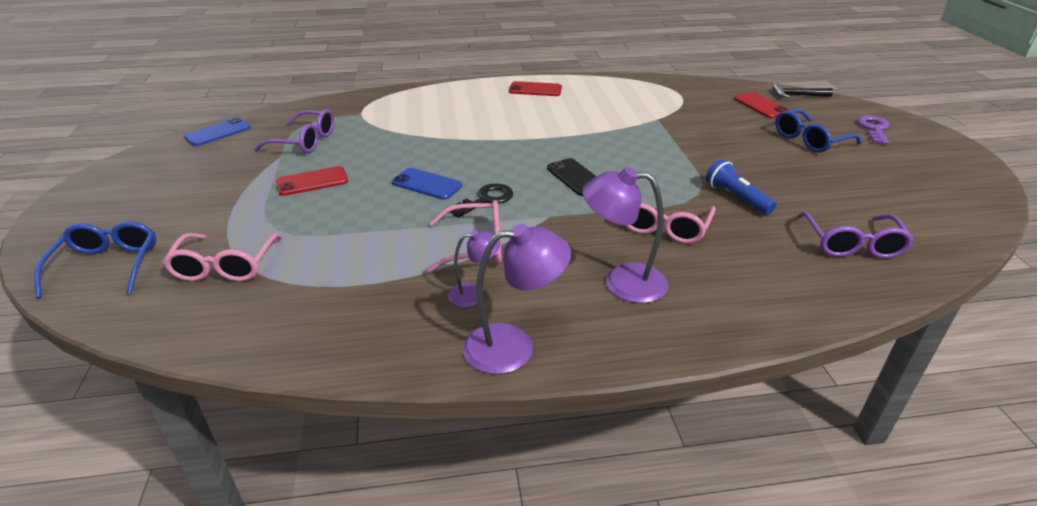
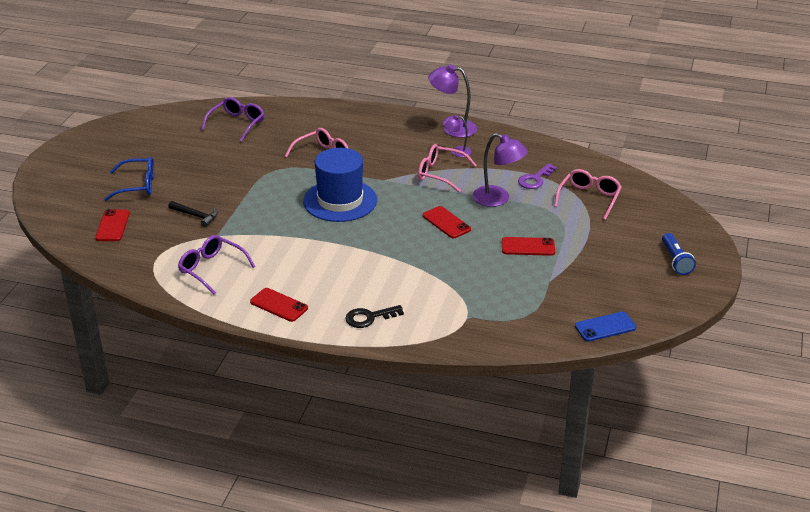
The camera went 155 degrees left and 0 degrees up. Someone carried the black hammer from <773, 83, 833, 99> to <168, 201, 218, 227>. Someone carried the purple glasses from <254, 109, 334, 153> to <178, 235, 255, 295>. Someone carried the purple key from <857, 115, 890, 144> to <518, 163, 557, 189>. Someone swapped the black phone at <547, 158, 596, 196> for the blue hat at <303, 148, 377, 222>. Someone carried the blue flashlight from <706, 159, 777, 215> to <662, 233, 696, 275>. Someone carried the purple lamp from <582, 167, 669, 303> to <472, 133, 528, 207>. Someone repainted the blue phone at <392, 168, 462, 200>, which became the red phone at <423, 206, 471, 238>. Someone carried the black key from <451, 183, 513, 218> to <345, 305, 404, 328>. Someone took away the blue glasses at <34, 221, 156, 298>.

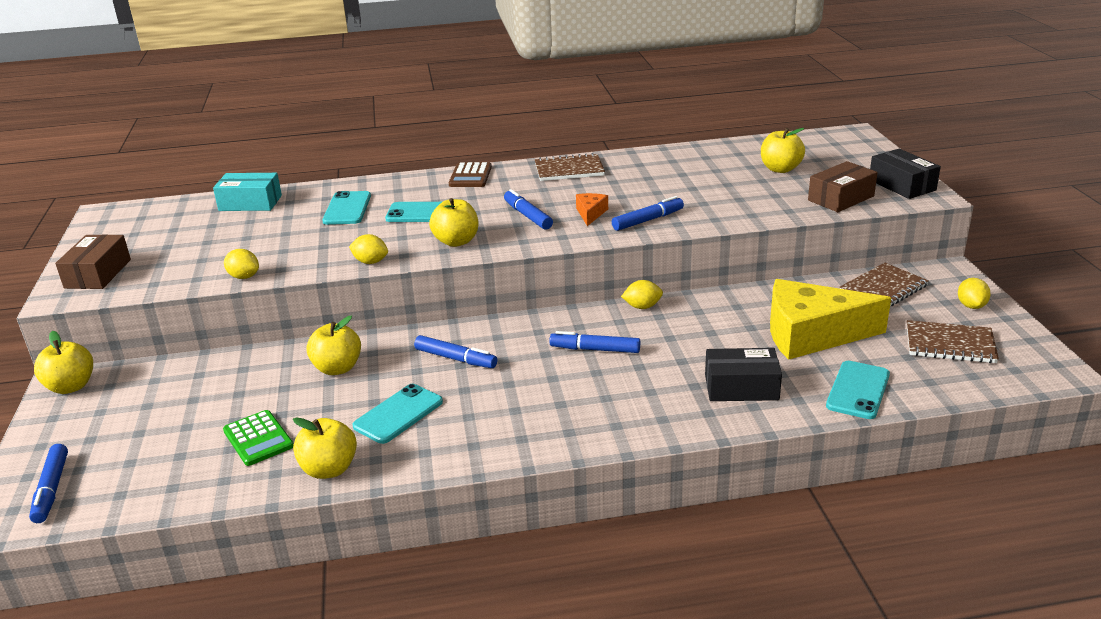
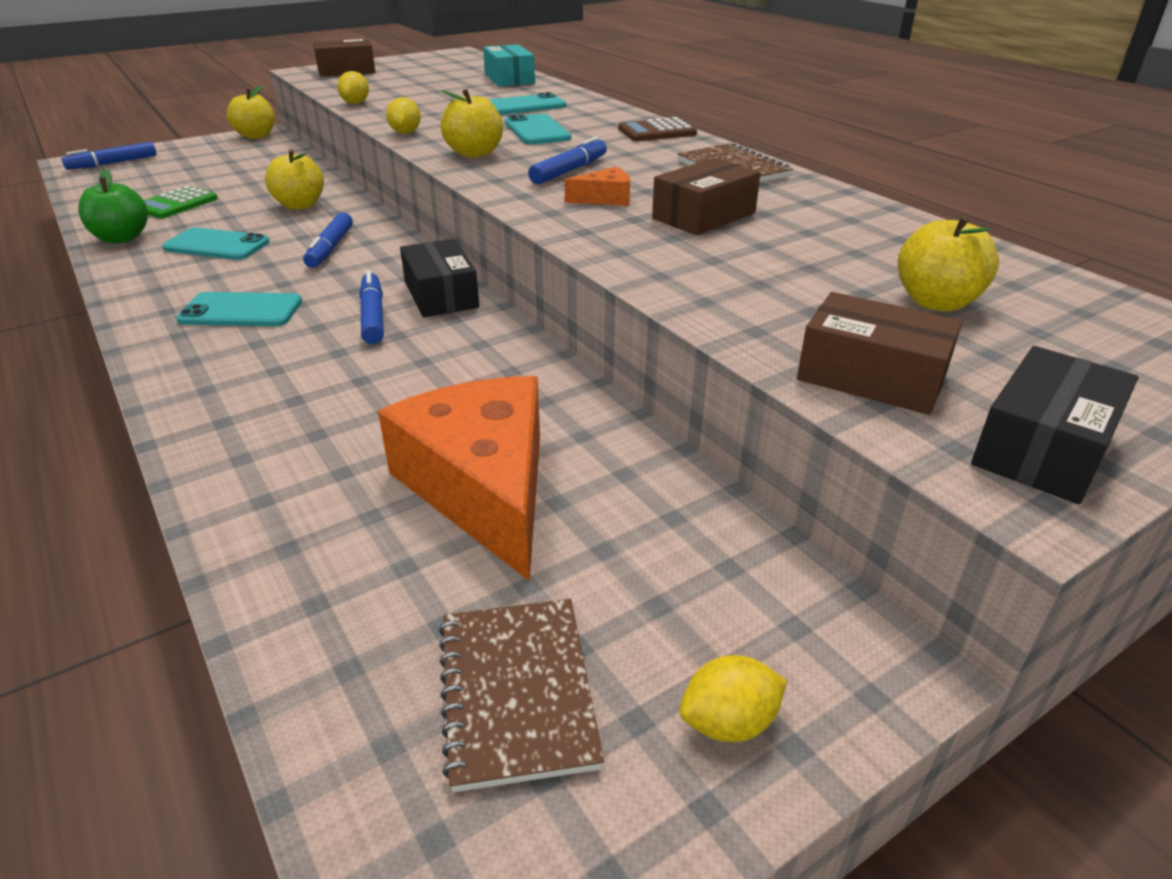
The camera went 65 degrees right and 5 degrees up. Someone took away the blue marker at <612, 196, 684, 231>. Someone took away the brown notebook at <840, 263, 929, 307>. Someone repainted the yellow cheese at <770, 279, 891, 360>, which became the orange cheese at <378, 376, 540, 581>. Someone took away the yellow lemon at <621, 280, 663, 309>. Someone carried the black box from <705, 348, 782, 401> to <400, 239, 479, 317>. Someone carried the turquoise phone from <826, 361, 890, 419> to <176, 292, 302, 326>. Someone repainted the yellow apple at <293, 418, 357, 479>, which became the green apple at <78, 169, 148, 243>. Someone put down the brown box at <652, 158, 761, 235>.

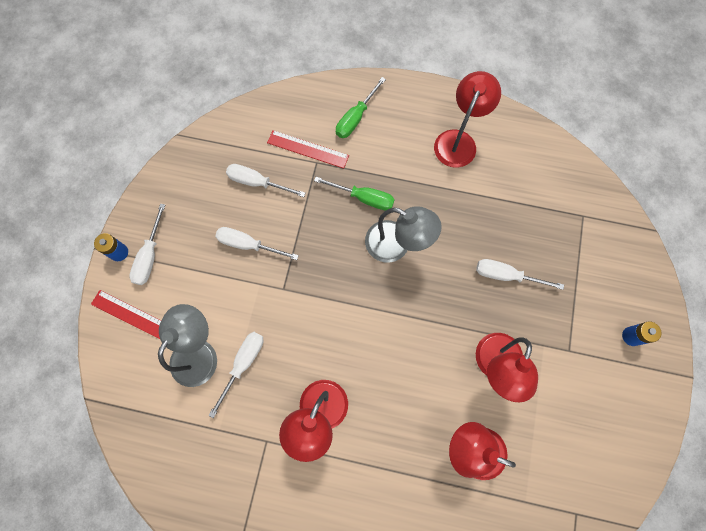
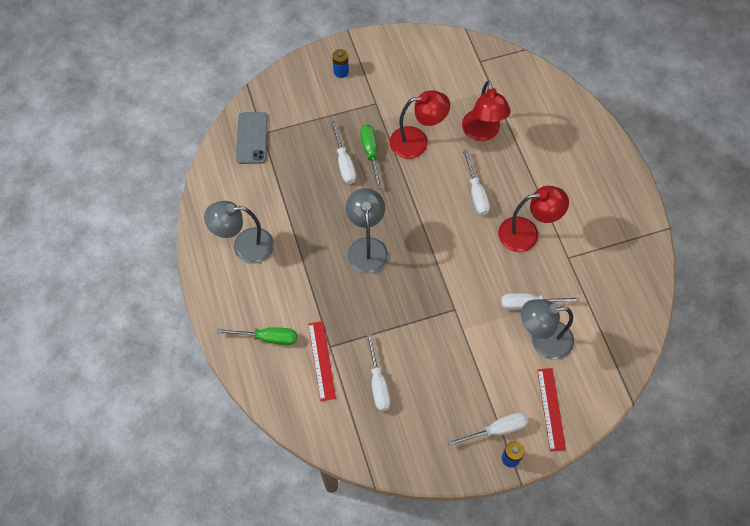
The camera went 120 degrees left and 10 degrees down. Someone repainted the red lamp at <434, 71, 501, 168>, which became the grey lamp at <204, 201, 274, 264>. Someone carried the green screwdriver from <314, 177, 395, 210> to <360, 125, 382, 189>. Someone carried the white screwdriver from <215, 227, 299, 260> to <463, 150, 490, 215>. Someone put down the grey phone at <236, 112, 268, 164>.

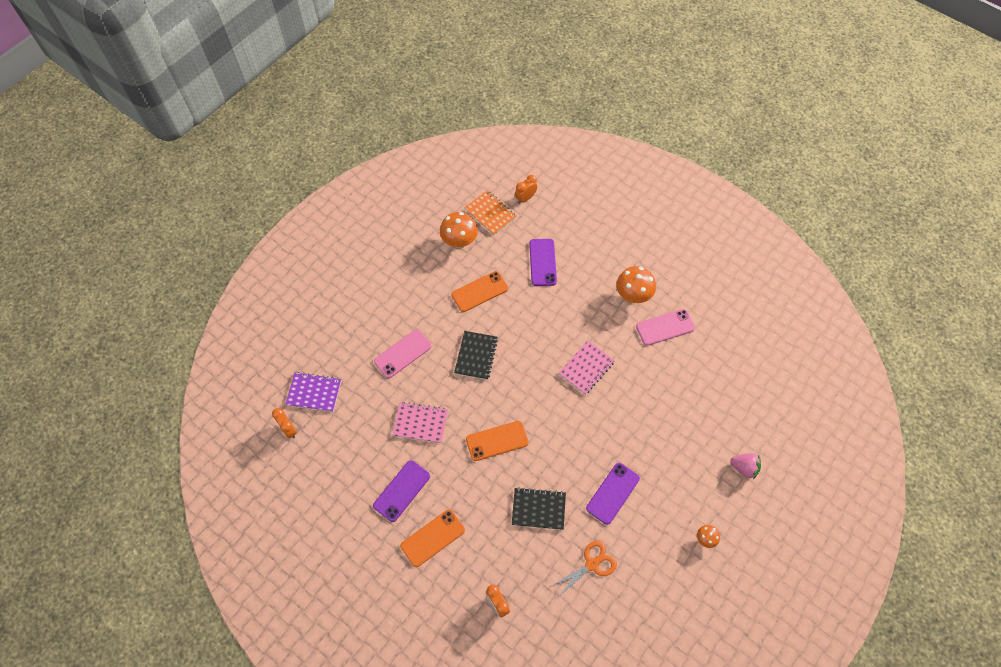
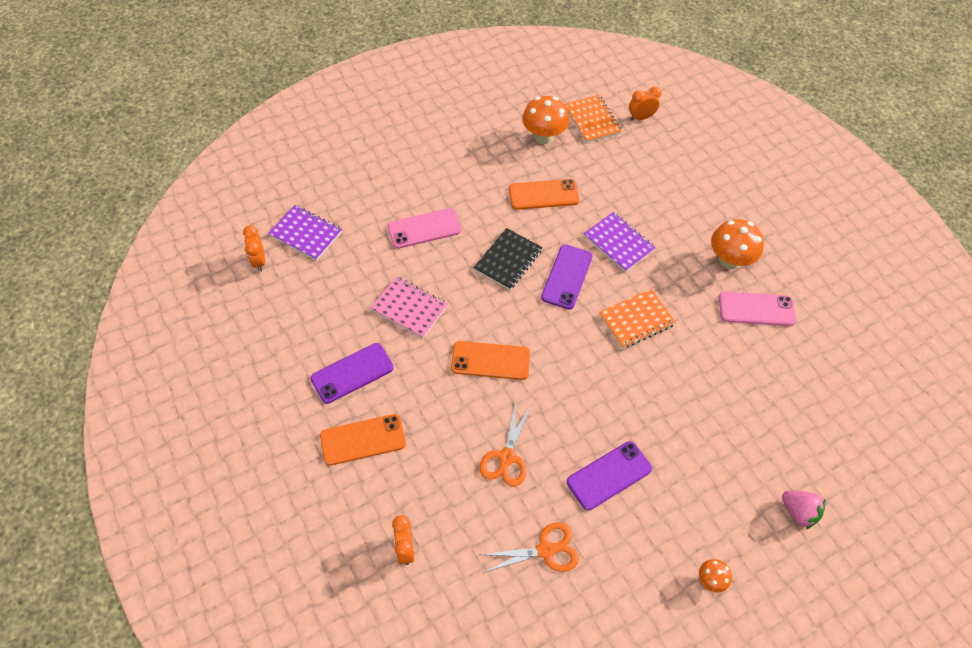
The camera went 20 degrees right and 5 degrees down. Someone carried the purple phone from <529, 239, 557, 286> to <541, 245, 593, 309>. Someone repainted the pink notebook at <559, 341, 615, 395>, which became the orange notebook at <599, 289, 676, 349>. Someone swapped the black notebook at <512, 487, 566, 530> for the orange scissors at <479, 403, 532, 487>. Someone put down the purple notebook at <584, 212, 656, 272>.

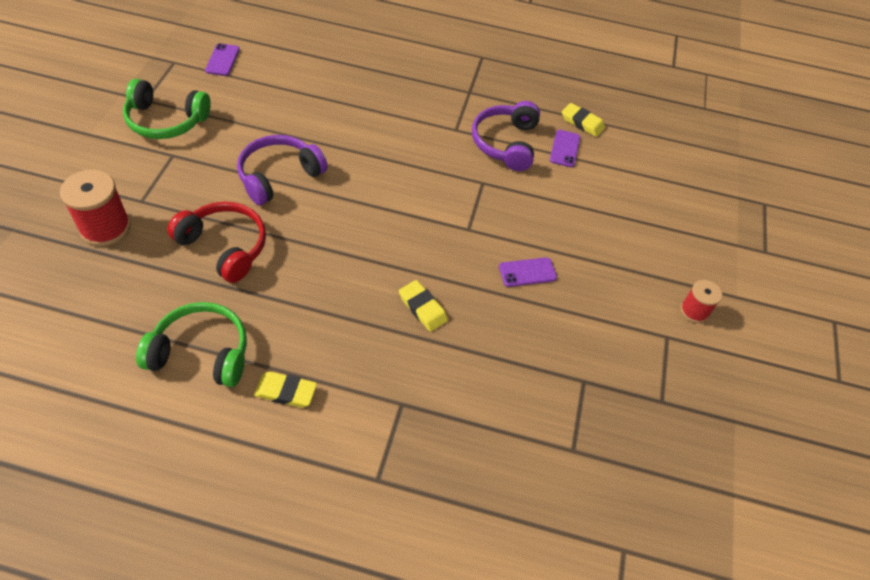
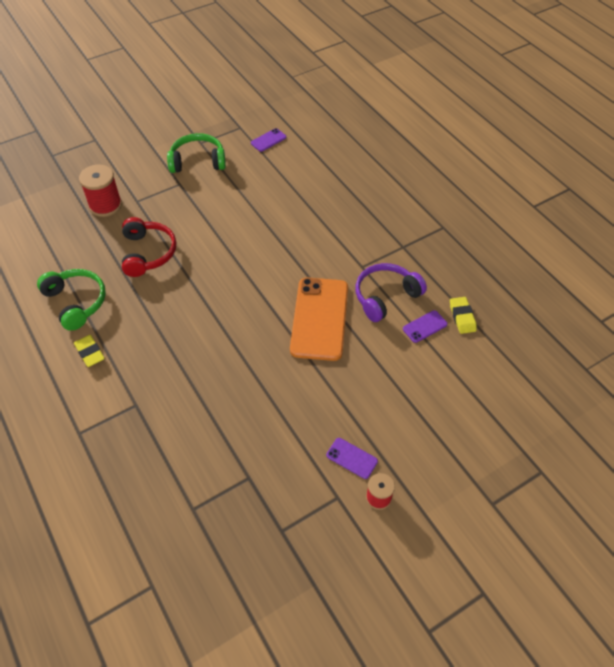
The camera went 50 degrees right and 0 degrees up. Someone rotated the green headphones at <123, 79, 211, 139> by 120 degrees clockwise. Someone took away the purple headphones at <237, 135, 328, 205>. Someone carried the purple phone from <499, 257, 557, 287> to <326, 438, 378, 479>. Someone took away the yellow eraser at <399, 280, 448, 332>. Someone put down the orange phone at <290, 277, 348, 361>.

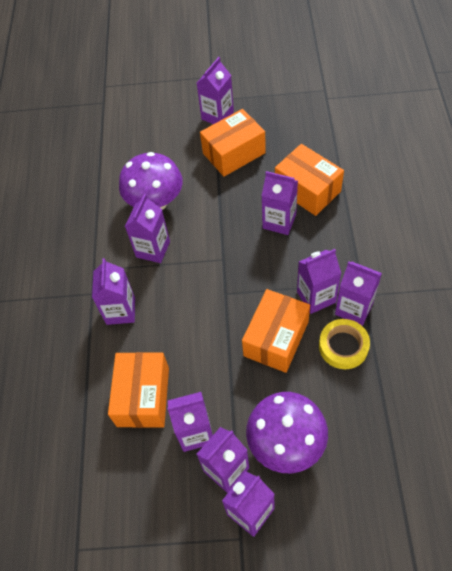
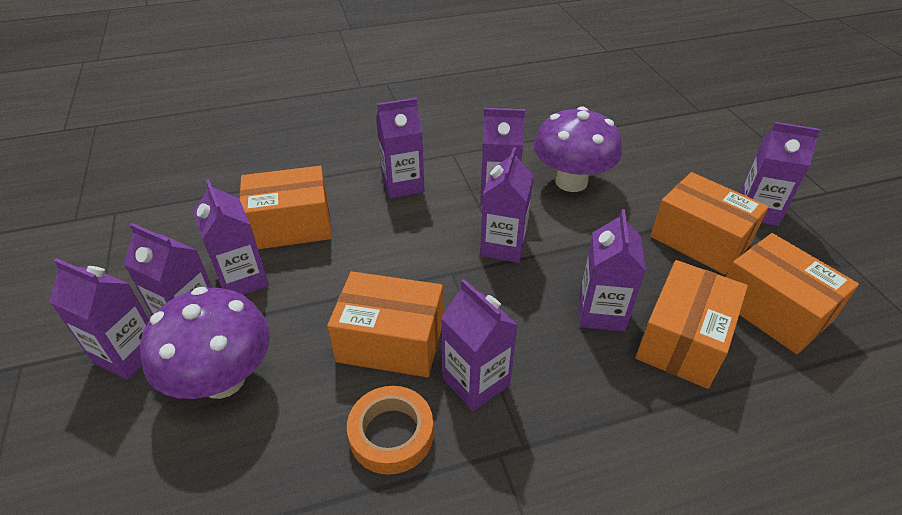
The camera went 70 degrees right and 15 degrees down. Someone carried the purple carton from <335, 261, 382, 326> to <480, 147, 534, 263>. Someone repainted the yellow tape at <319, 319, 370, 369>, which became the orange tape at <347, 386, 434, 475>. Someone put down the orange box at <726, 233, 859, 354>.

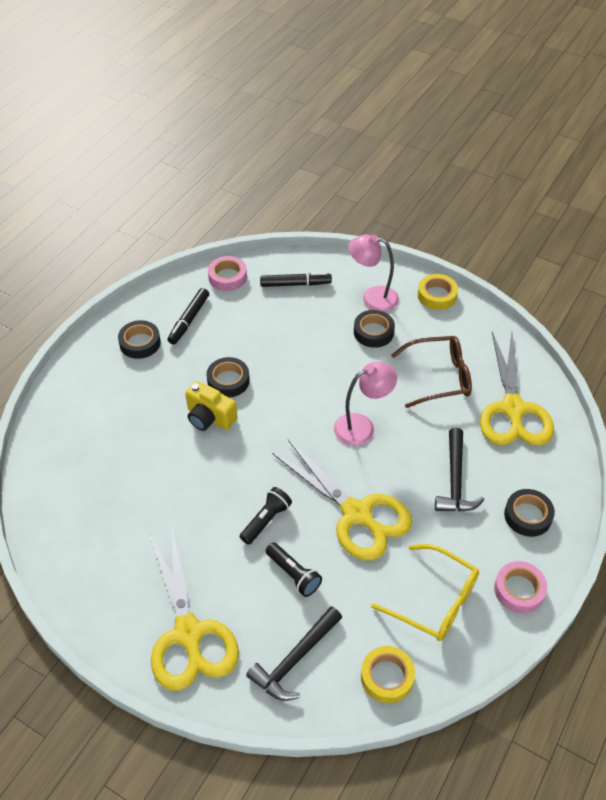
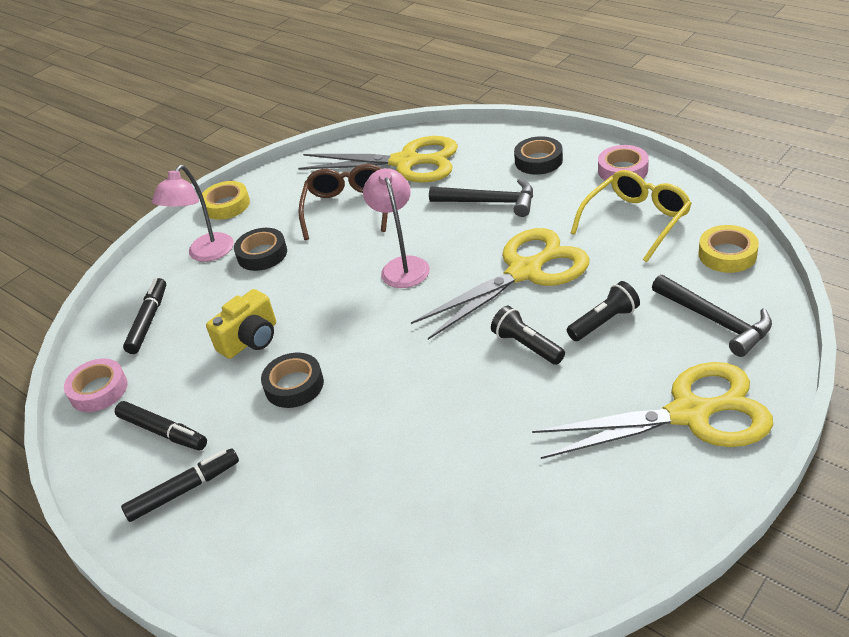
The camera went 75 degrees left and 10 degrees down. Someone swapped the black tape at <118, 320, 161, 359> for the black marker at <121, 448, 239, 522>. Someone carried the yellow camera from <185, 381, 237, 431> to <206, 289, 276, 359>.

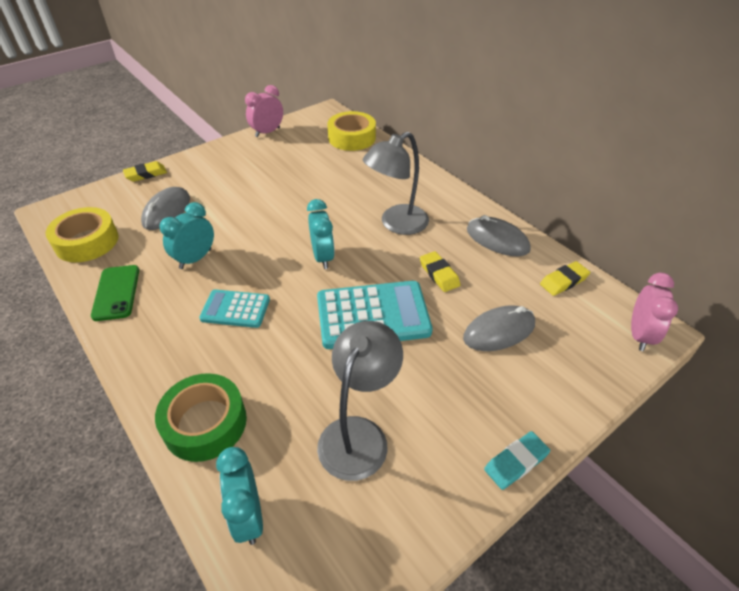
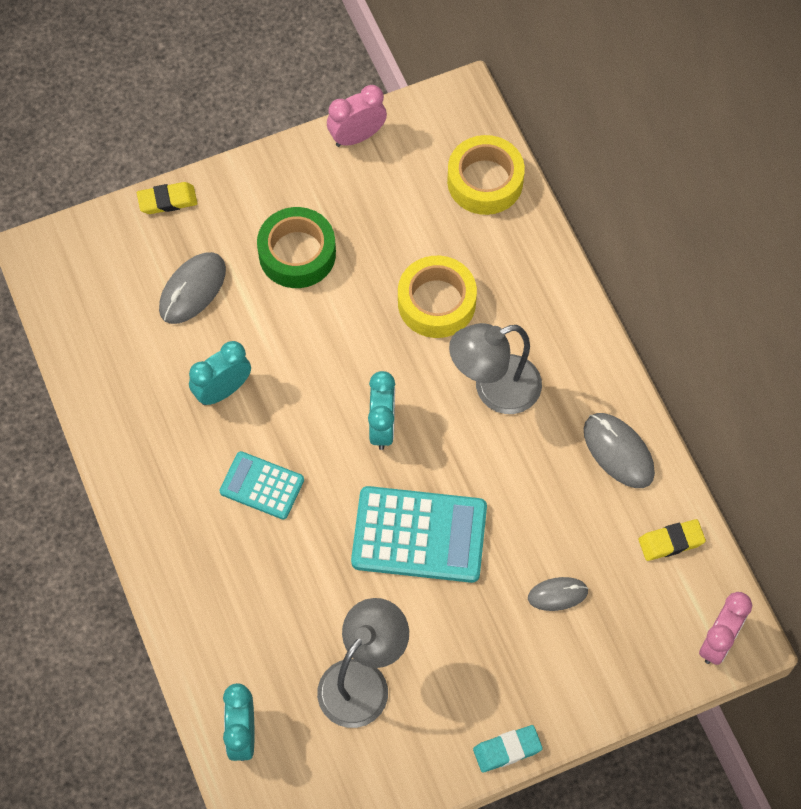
The camera went 15 degrees right and 20 degrees up. Someone carried the yellow tape from <45, 207, 118, 262> to <398, 256, 477, 338>. Someone took away the yellow eraser at <420, 251, 460, 292>. Someone took away the green phone at <91, 265, 139, 321>. Someone scaled the grey mouse at <463, 305, 535, 351> by 0.64. Someone carried the green tape from <155, 373, 247, 462> to <257, 207, 336, 288>.

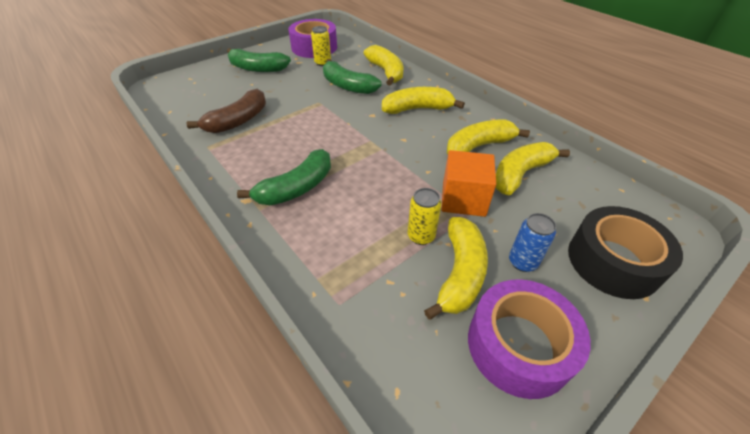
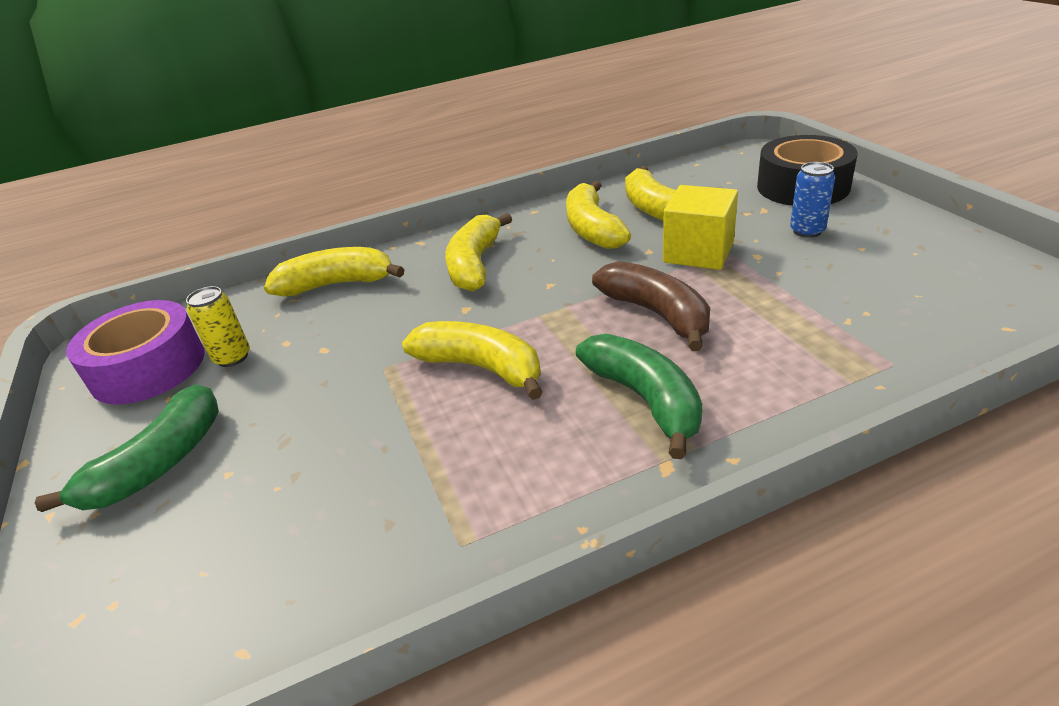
The camera went 70 degrees left and 10 degrees down. Someone took away the green banana at <323, 59, 382, 94>. Someone carried the brown banana from <186, 89, 266, 133> to <592, 261, 710, 351>. Someone repainted the orange cube at <441, 150, 496, 217>, which became the yellow cube at <663, 185, 738, 270>. Someone took away the yellow can at <408, 188, 441, 245>. Someone carried the yellow banana from <424, 217, 488, 320> to <402, 321, 543, 400>. Someone took away the purple tape at <468, 279, 591, 399>.

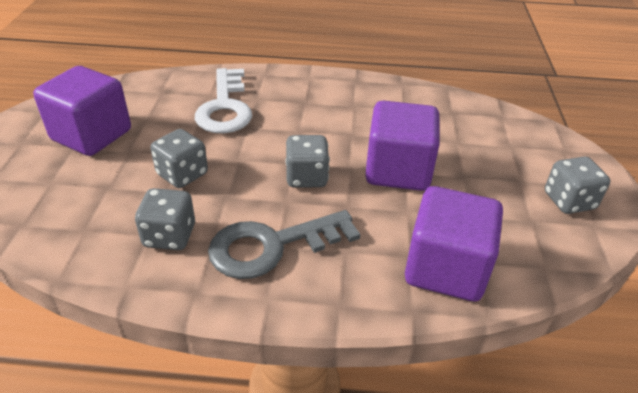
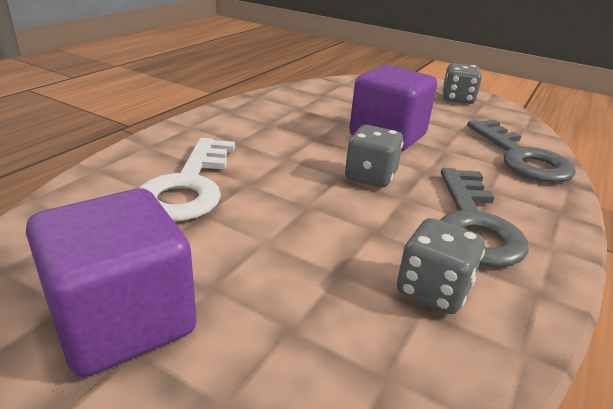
The camera went 65 degrees left and 10 degrees down. Someone rotated the white key at <195, 68, 252, 133> by 75 degrees clockwise. Someone took away the grey dice at <151, 129, 208, 188>. Someone swapped the purple cube at <405, 186, 503, 301> for the grey key at <467, 120, 576, 183>.

